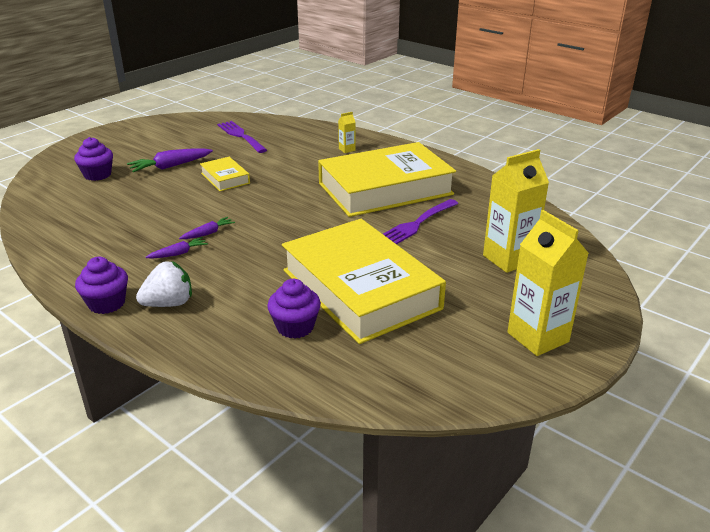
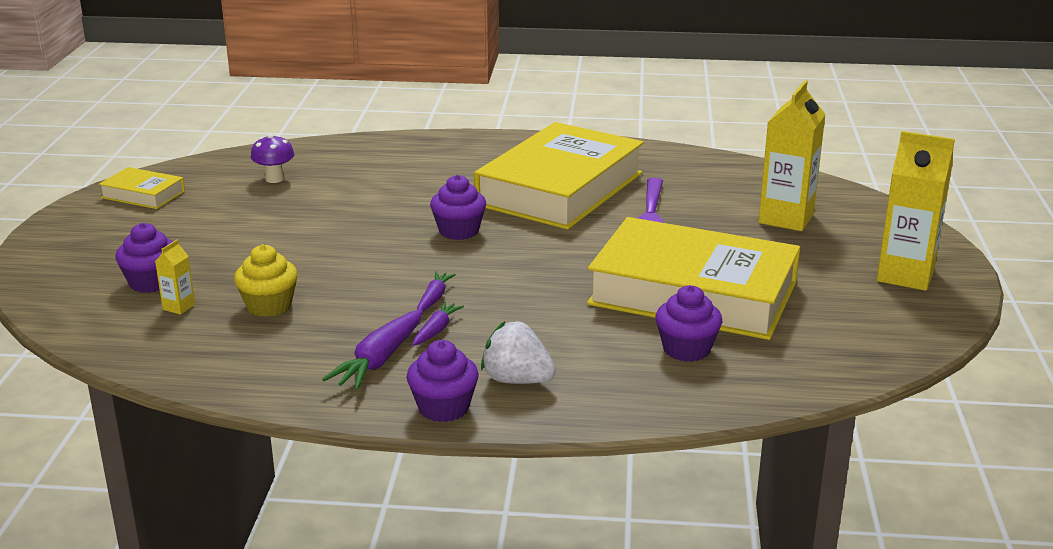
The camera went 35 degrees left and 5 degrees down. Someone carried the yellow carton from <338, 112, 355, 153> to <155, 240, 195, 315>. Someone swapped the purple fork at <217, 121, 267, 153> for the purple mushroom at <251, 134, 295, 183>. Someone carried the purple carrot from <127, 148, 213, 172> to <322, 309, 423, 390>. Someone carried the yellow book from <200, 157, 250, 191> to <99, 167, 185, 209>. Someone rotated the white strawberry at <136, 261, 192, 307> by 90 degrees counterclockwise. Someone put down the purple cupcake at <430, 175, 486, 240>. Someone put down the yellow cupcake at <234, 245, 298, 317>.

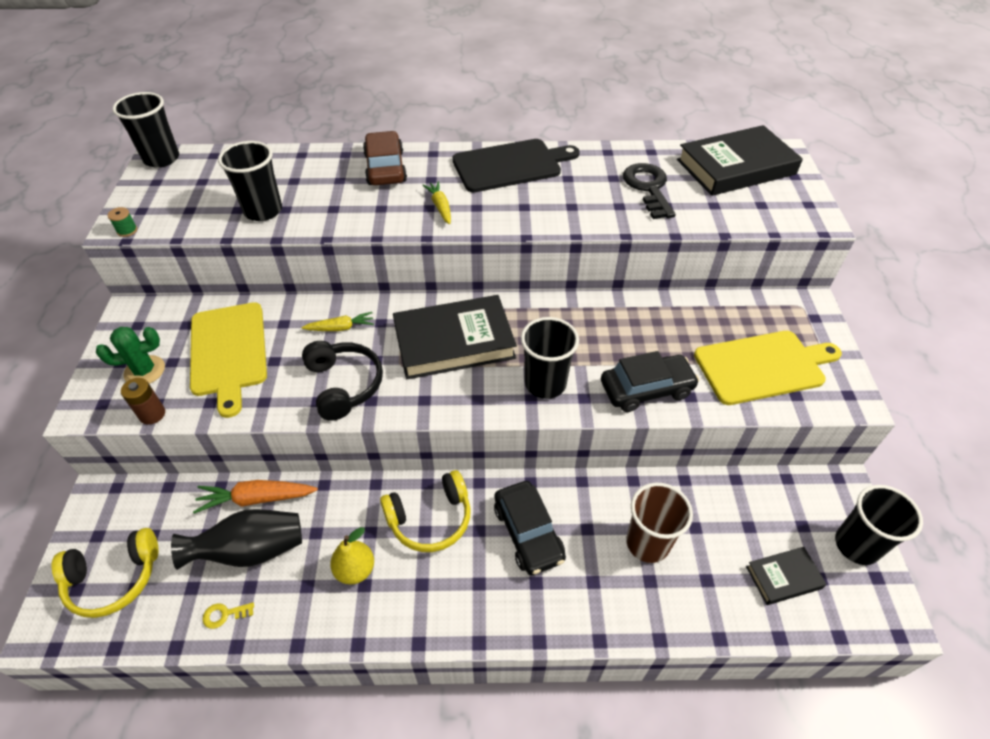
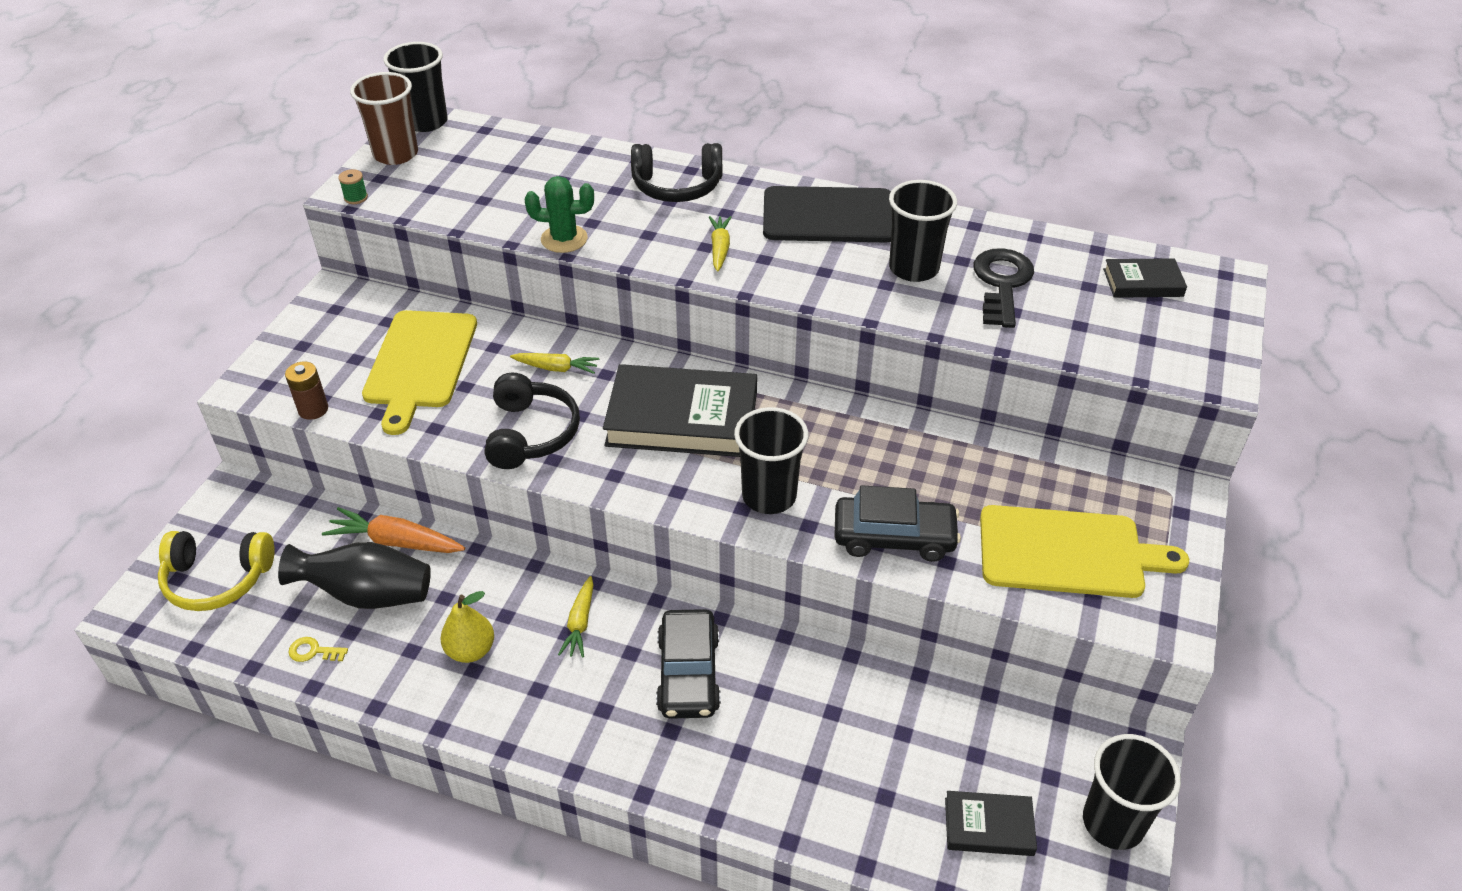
The camera went 20 degrees right and 5 degrees down. Someone scaled the black book at <677, 125, 803, 196> by 0.50. Someone swapped the brown car at <363, 131, 407, 185> for the black headphones at <631, 143, 722, 202>. Someone carried the black cup from <218, 141, 282, 221> to <889, 180, 957, 282>. Someone carried the green cactus from <96, 327, 165, 384> to <525, 176, 594, 253>. Someone swapped the yellow headphones at <380, 470, 470, 552> for the yellow carrot at <558, 576, 593, 658>. Someone carried the brown cup from <626, 483, 693, 563> to <350, 72, 418, 165>.

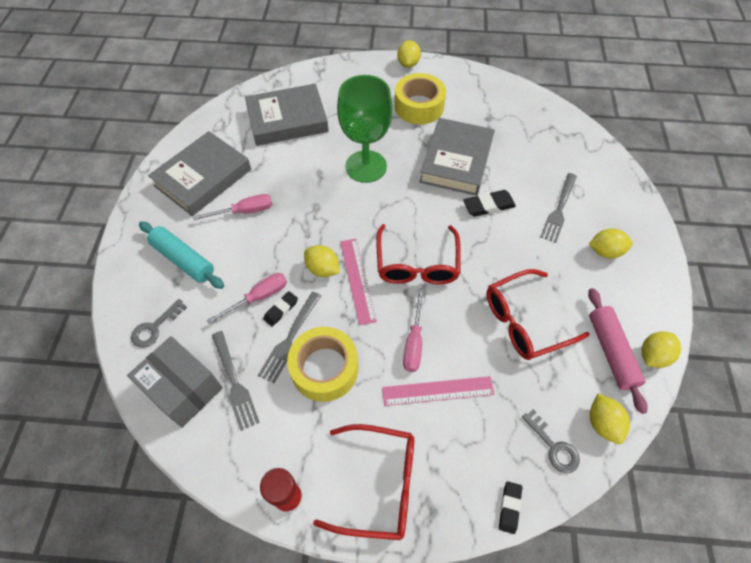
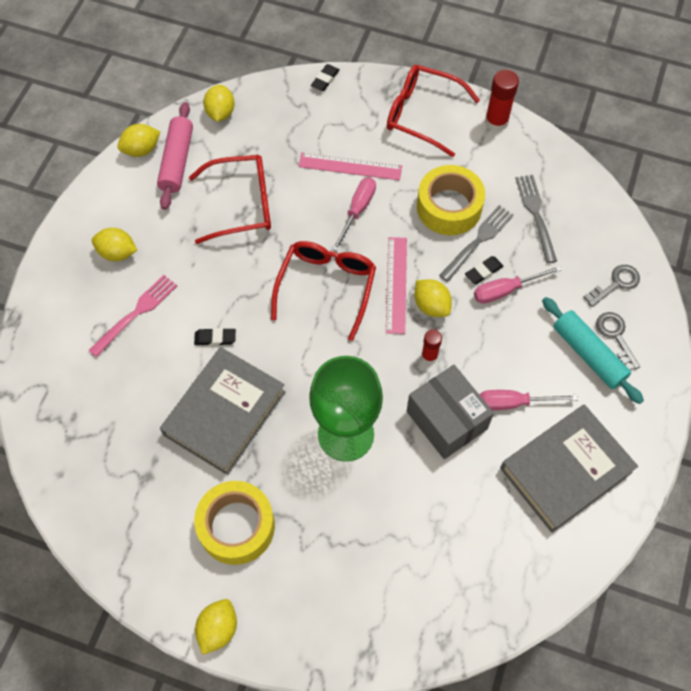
The camera went 165 degrees left and 5 degrees up. Someone took away the grey book at <245, 84, 329, 146>. Someone repainted the grey fork at <540, 173, 577, 243>, which became the pink fork at <88, 275, 177, 357>. Someone scaled the black eraser at <463, 190, 516, 217> by 0.65. Someone carried the grey box from <127, 336, 223, 428> to <407, 365, 494, 459>. Someone carried the grey key from <522, 409, 580, 473> to <596, 312, 640, 370>. Someone put down the red glue stick at <421, 329, 442, 364>.

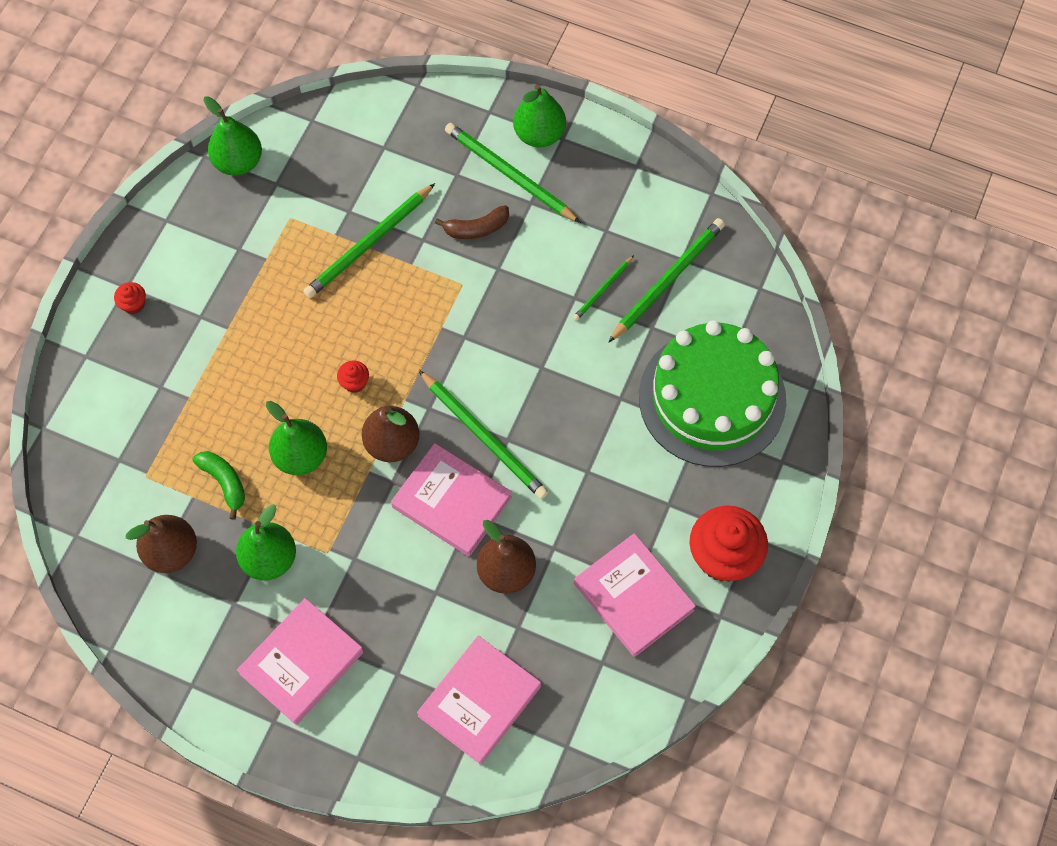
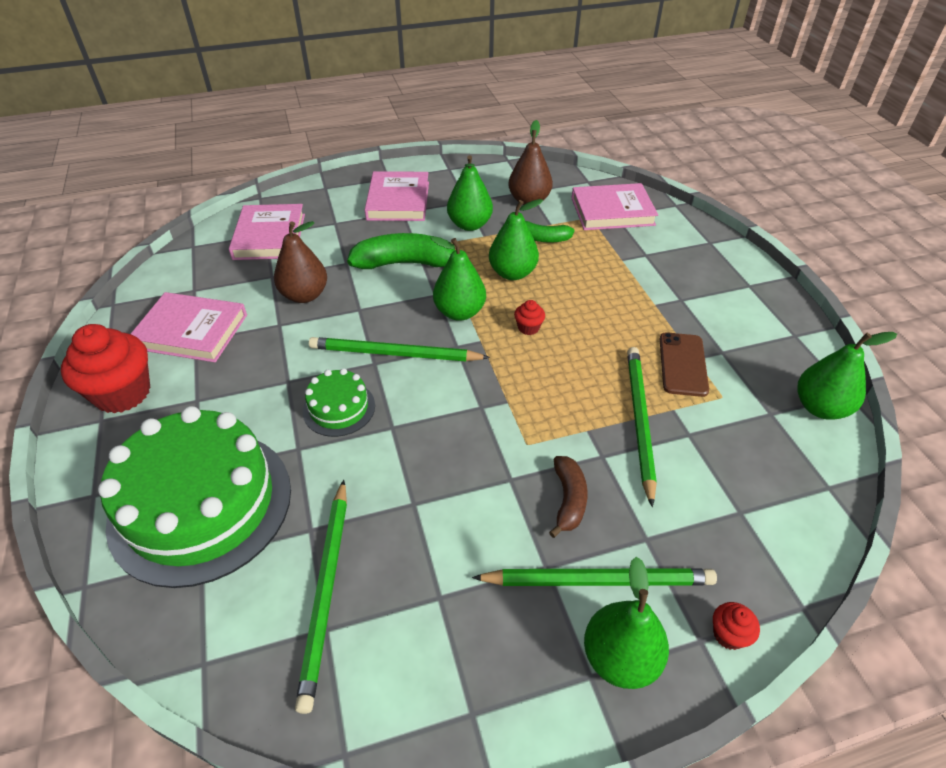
The camera went 140 degrees right and 20 degrees down. Someone rotated the brown banana at <435, 205, 509, 239> by 150 degrees clockwise. Someone took away the green pencil at <573, 255, 634, 321>. Someone carried the red cupcake from <114, 282, 146, 314> to <713, 602, 760, 650>. Someone repainted the brown pear at <362, 406, 419, 462>, which became the green pear at <430, 236, 486, 321>. Someone carried the pink book from <391, 443, 512, 557> to <571, 183, 658, 230>. Someone put down the green banana at <347, 233, 455, 269>. Someone put down the brown phone at <660, 333, 709, 397>. Someone put down the green cake at <302, 368, 375, 437>.

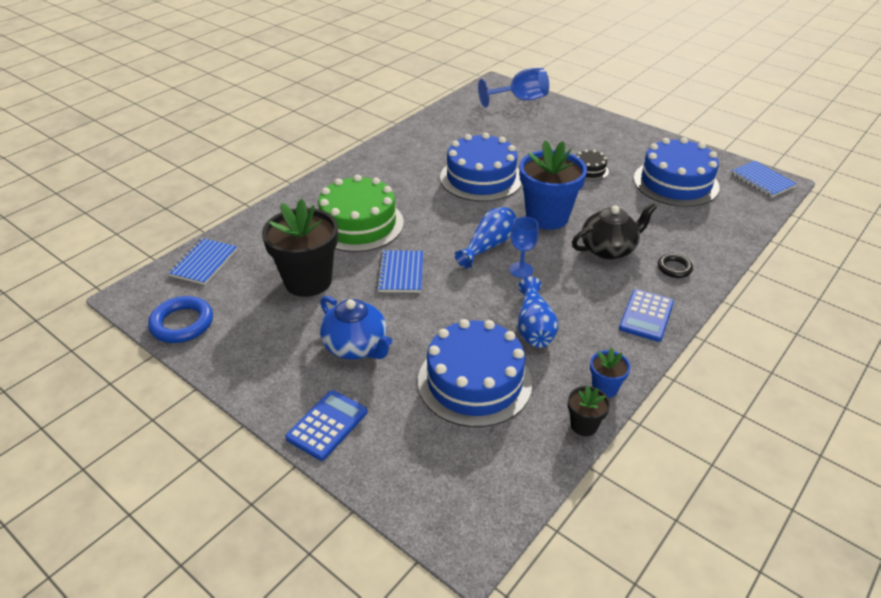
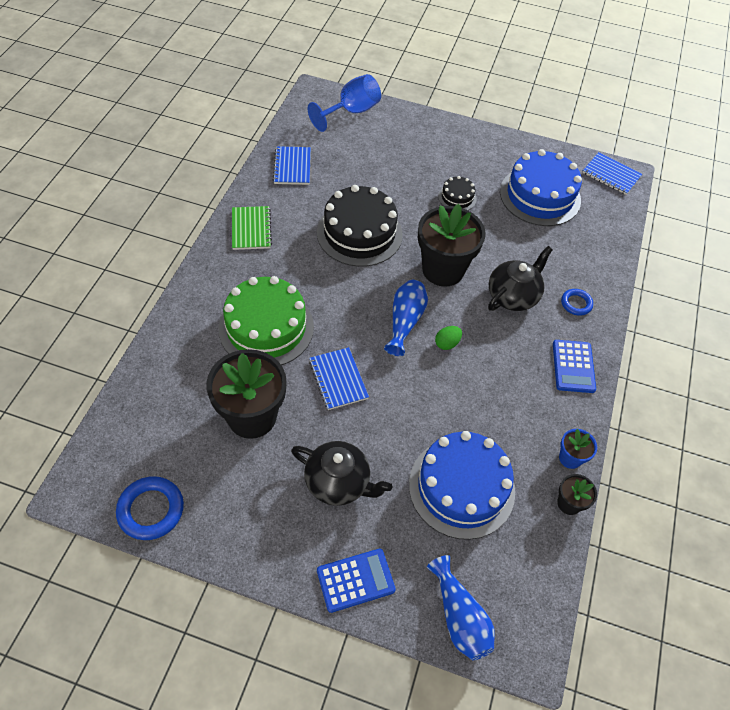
The camera went 25 degrees left and 15 degrees up. Someone repainted the blue cake at <440, 133, 522, 202>, which became the black cake at <317, 185, 403, 267>. Someone repainted the blue flower pot at <520, 140, 587, 230>, which became the black flower pot at <418, 204, 486, 286>. Someone swapped the blue goblet at <509, 217, 539, 278> for the green egg at <435, 326, 462, 350>. Someone carried the blue notebook from <168, 238, 238, 285> to <273, 146, 311, 185>. Someone repainted the black ring at <658, 254, 693, 278>, which became the blue ring at <561, 289, 593, 316>. Someone carried the blue vase from <518, 276, 558, 348> to <427, 555, 495, 661>. Someone repainted the blue teapot at <320, 296, 392, 359>, which became the black teapot at <291, 441, 392, 506>. Someone rotated the blue calculator at <285, 390, 367, 461> by 60 degrees clockwise. Someone put down the green notebook at <232, 206, 272, 250>.

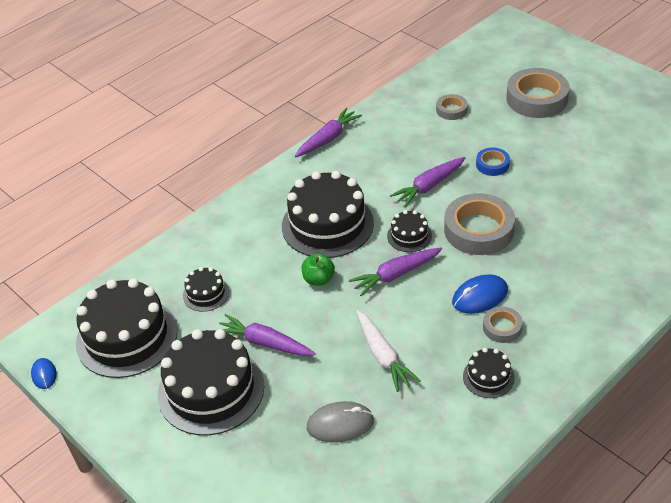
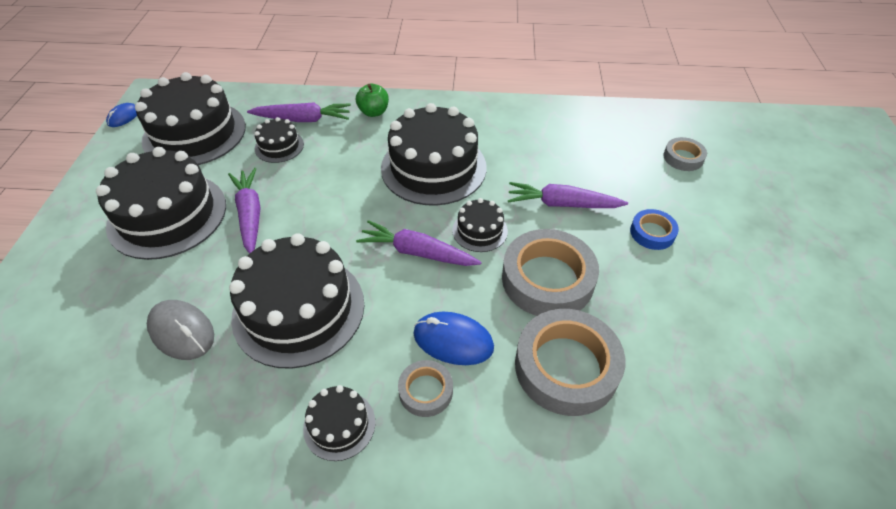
The camera went 45 degrees right and 5 degrees up. Someone carried the grey tape from <506, 68, 569, 118> to <515, 309, 625, 416>. Someone carried the purple carrot from <295, 108, 362, 157> to <247, 103, 351, 122>. Someone carried the green apple from <302, 253, 335, 286> to <356, 84, 389, 117>. Someone swapped the white carrot at <356, 310, 421, 392> for the black cake at <229, 233, 364, 369>.

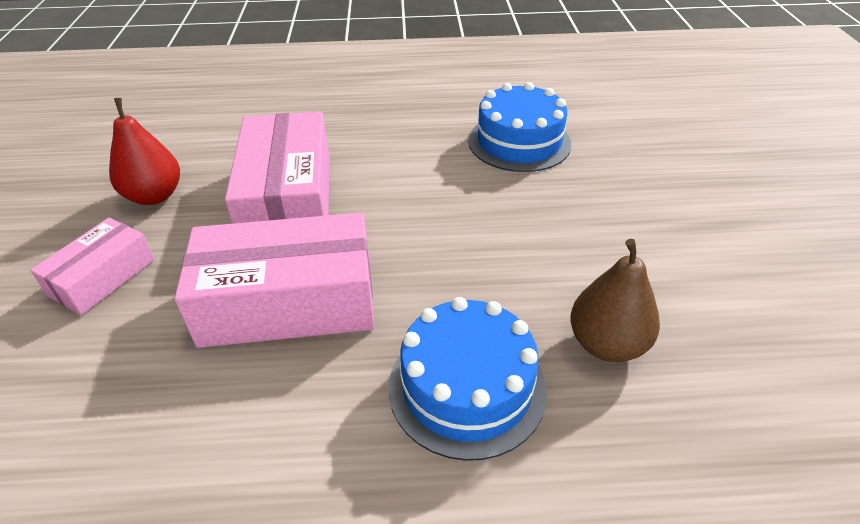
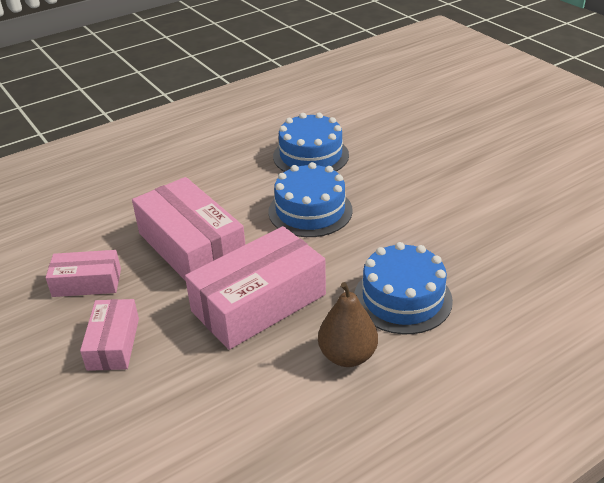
The camera went 30 degrees left and 5 degrees down. Someone swapped the red pear at <109, 98, 180, 205> for the pink box at <46, 250, 121, 297>. Someone carried the brown pear from <570, 239, 660, 362> to <318, 282, 378, 367>. Someone put down the blue cake at <268, 162, 353, 237>.

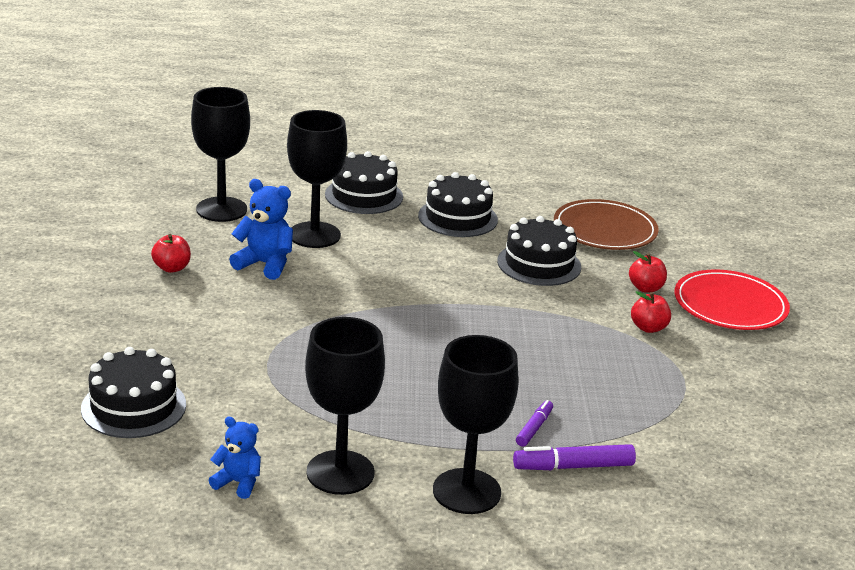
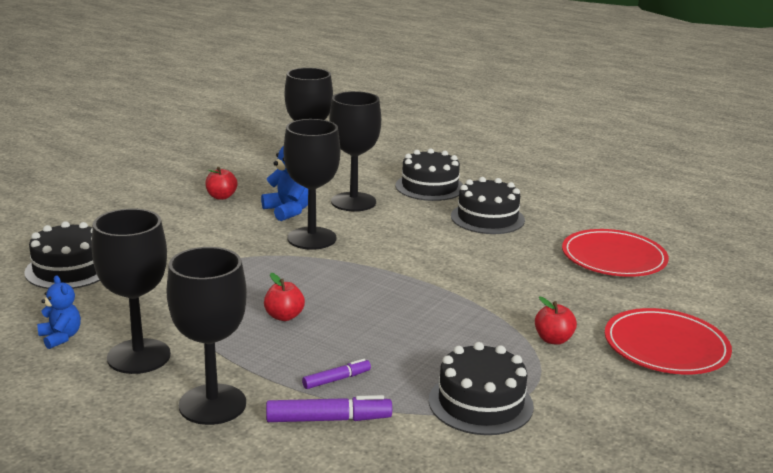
The camera went 35 degrees right and 5 degrees down. Someone repainted the brown plate at <554, 199, 659, 250>, which became the red plate at <562, 229, 669, 277>. Someone carried the black cake from <497, 216, 581, 286> to <429, 342, 534, 435>. Someone carried the red apple from <629, 251, 667, 293> to <264, 273, 305, 321>. Someone rotated the purple marker at <513, 444, 636, 470> by 150 degrees clockwise. Someone put down the black goblet at <284, 119, 340, 250>.

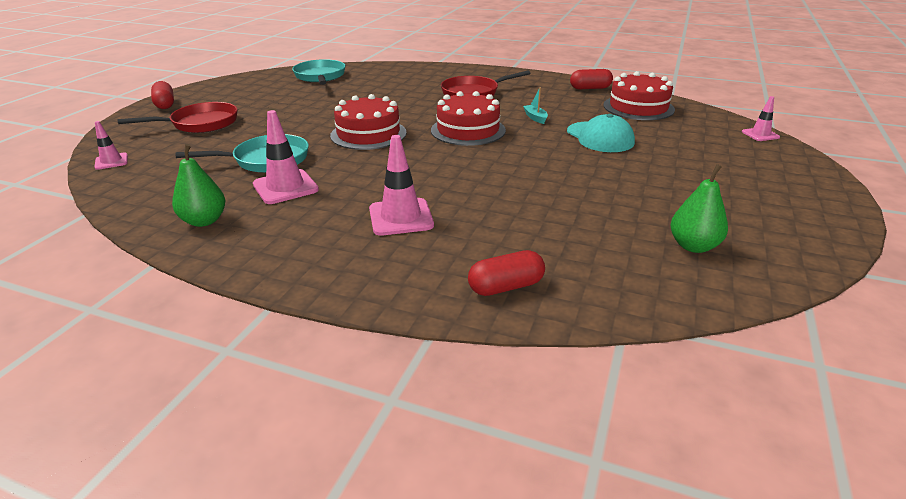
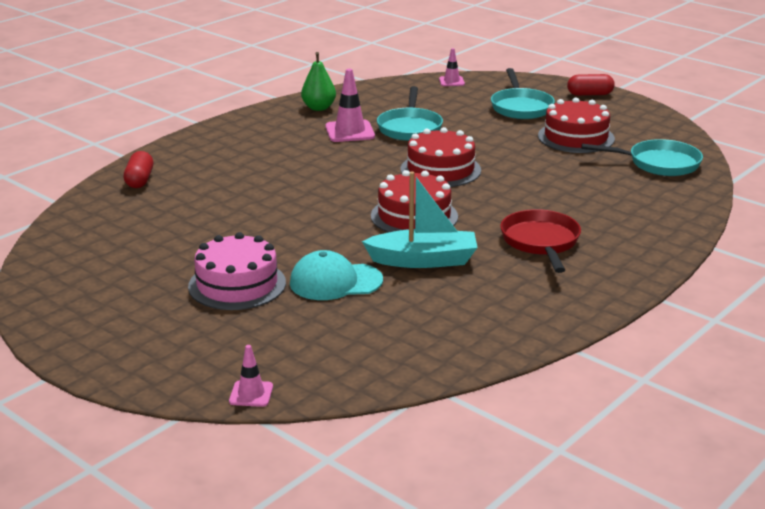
The camera went 110 degrees right and 5 degrees down. Someone took away the red capsule at <570, 69, 613, 89>. Someone carried the red cake from <603, 71, 675, 120> to <538, 98, 615, 153>. Someone scaled the turquoise boat at <523, 87, 548, 124> by 2.28. Someone repainted the red pan at <118, 102, 238, 133>, which became the turquoise pan at <491, 68, 555, 119>. Someone took away the pink traffic cone at <369, 135, 434, 236>. Someone took away the green pear at <671, 164, 728, 253>. Someone put down the pink cake at <188, 232, 286, 310>.

